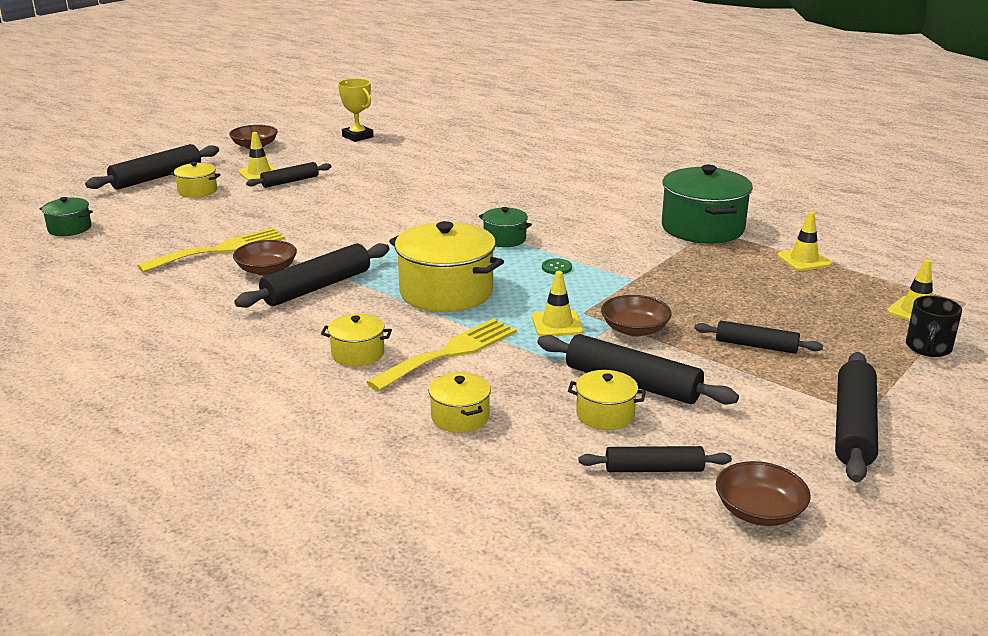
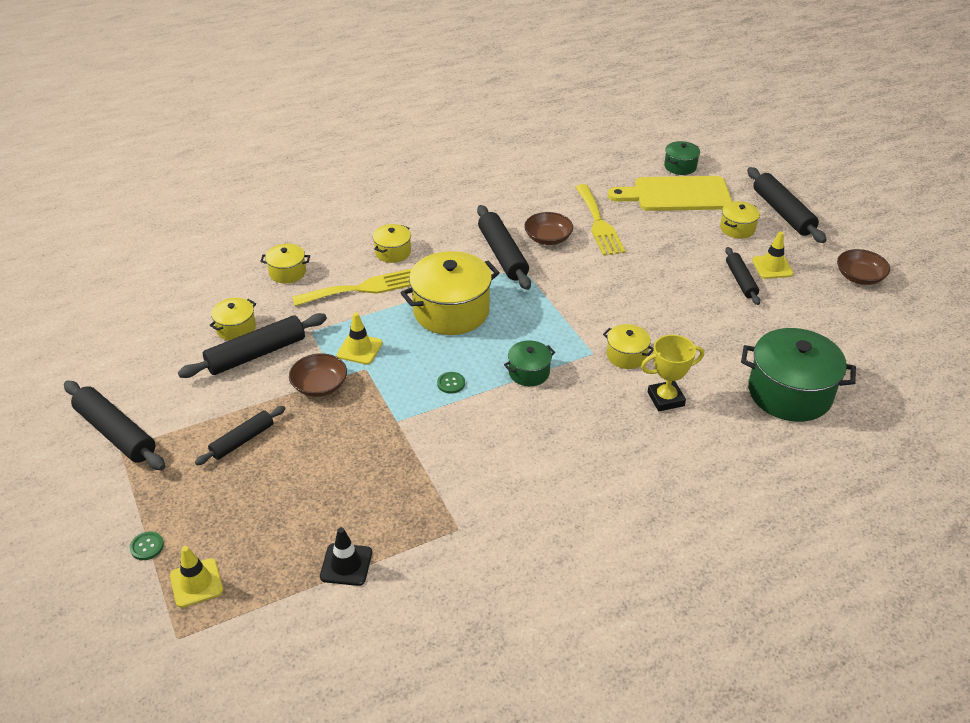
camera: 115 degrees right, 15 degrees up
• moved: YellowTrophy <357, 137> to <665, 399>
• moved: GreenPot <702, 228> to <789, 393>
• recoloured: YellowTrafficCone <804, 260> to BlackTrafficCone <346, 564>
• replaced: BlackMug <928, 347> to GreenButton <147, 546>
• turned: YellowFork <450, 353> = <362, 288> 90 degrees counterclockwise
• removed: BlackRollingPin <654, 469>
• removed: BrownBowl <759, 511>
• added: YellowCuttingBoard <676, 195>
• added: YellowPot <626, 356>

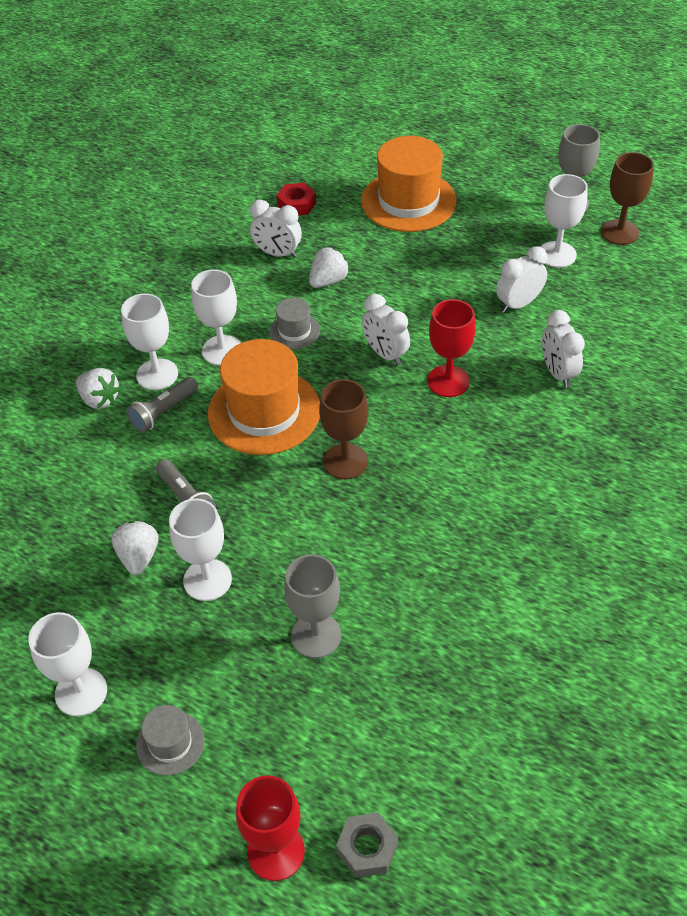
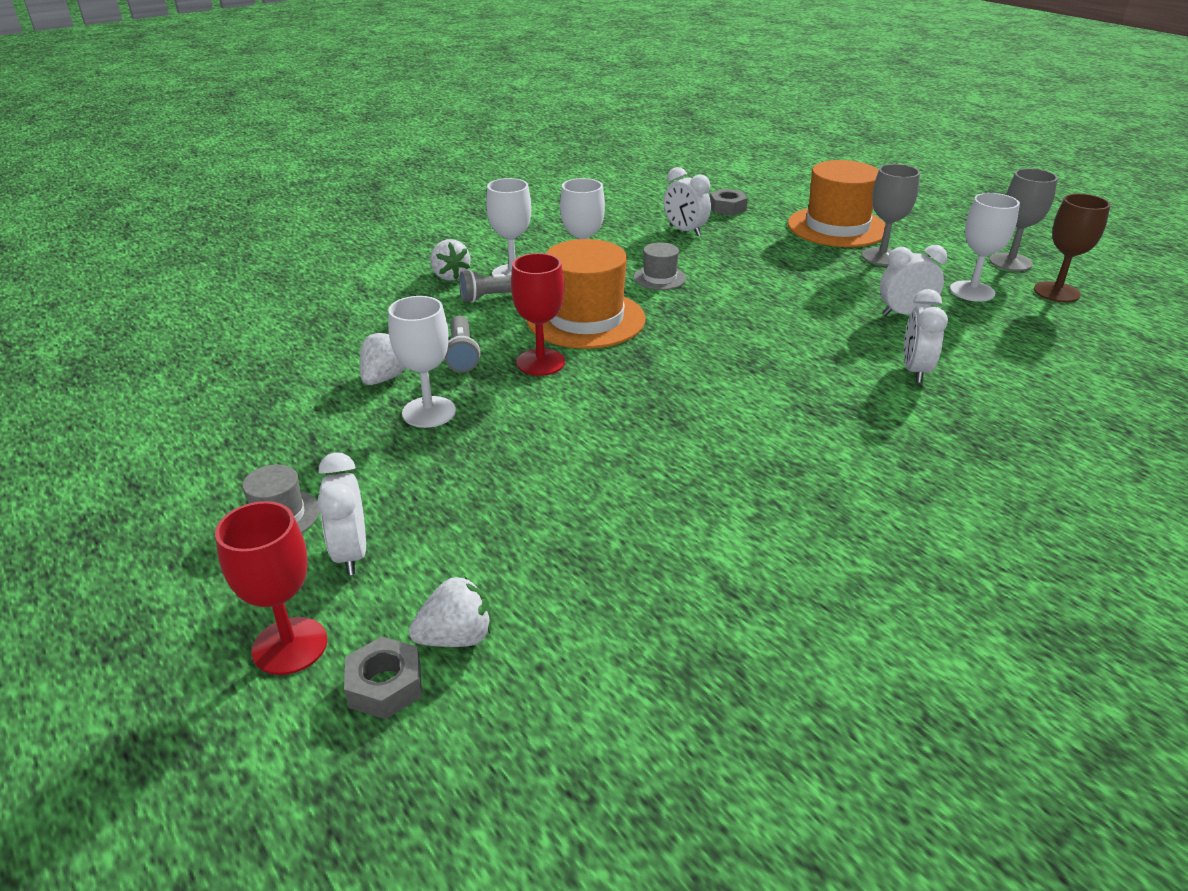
camera: 25 degrees right, 15 degrees down
• recoloured: RedNut <296, 204> to GreyNut <727, 208>
• moved: WhiteStrawberry <328, 281> to <456, 637>
• moved: WhiteClock <385, 354> to <351, 553>
• moved: RedGoblet <448, 381> to <540, 362>
• removed: BrownGoblet <345, 461>
• moved: GreyGoblet <316, 635> to <882, 257>
• removed: WhiteGoblet <81, 692>

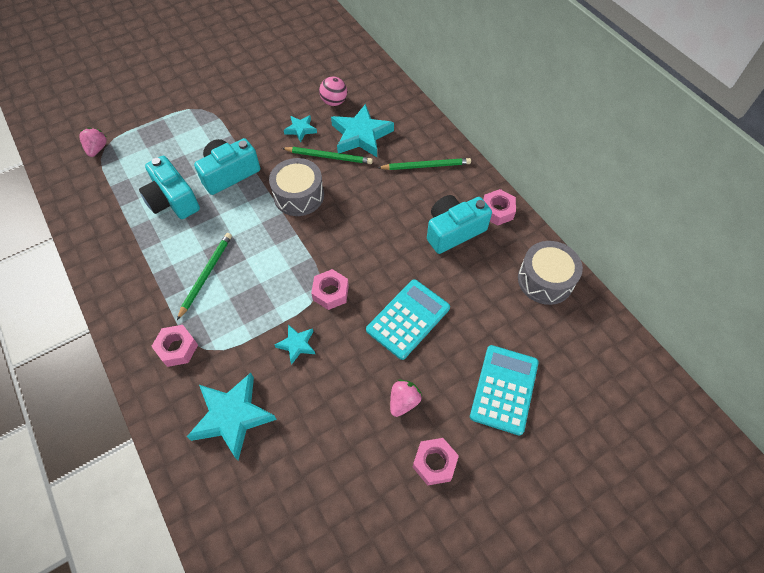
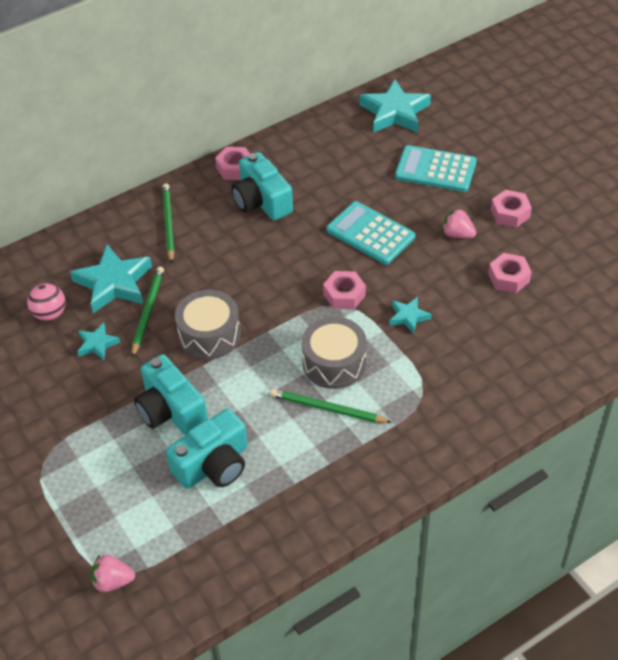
camera: 90 degrees left, 10 degrees down
• moved: GreyDrum <545, 280> to <334, 363>
• moved: PinkNut <177, 348> to <508, 278>
• moved: TurquoiseStar <232, 417> to <395, 112>

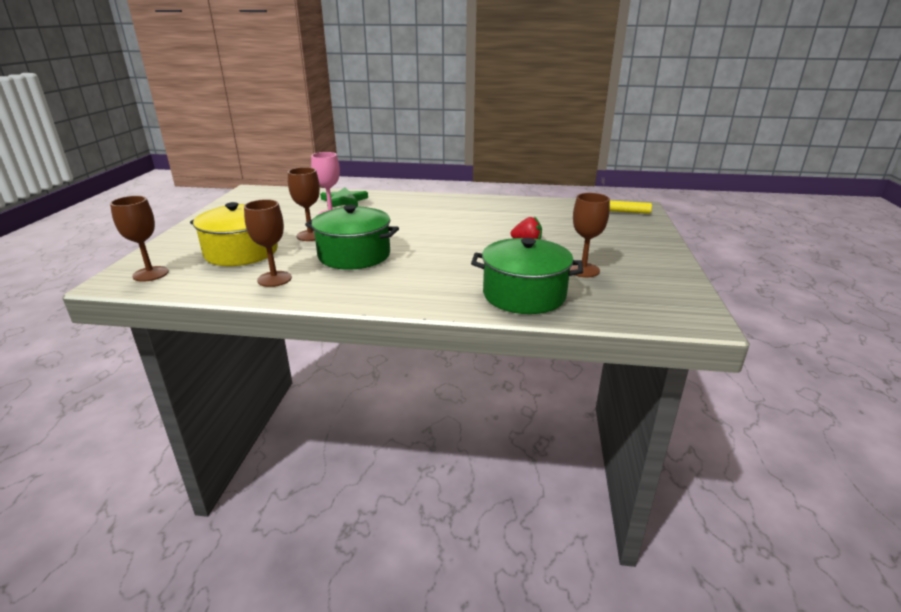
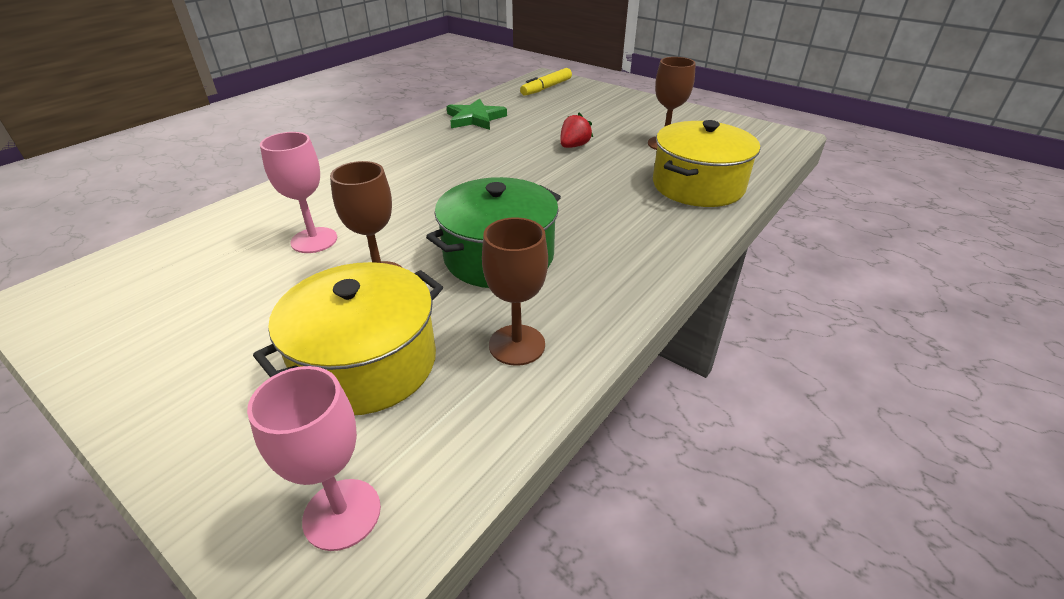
camera: 60 degrees left, 10 degrees up
• moved: GreenStar <344, 201> to <475, 118>
• recoloured: BrownGoblet <150, 274> to PinkGoblet <342, 514>
• recoloured: GreenPot <524, 295> to YellowPot <698, 185>

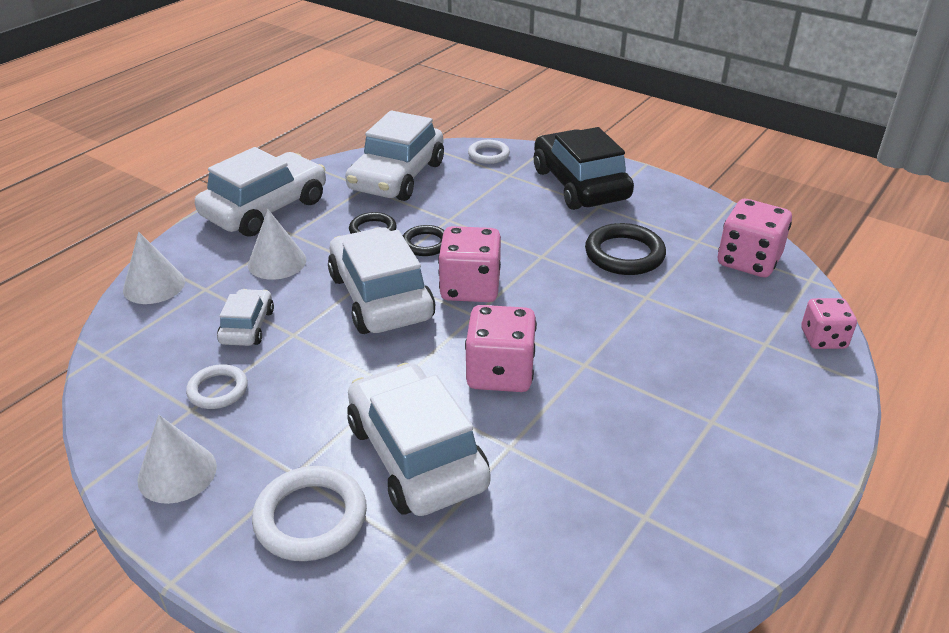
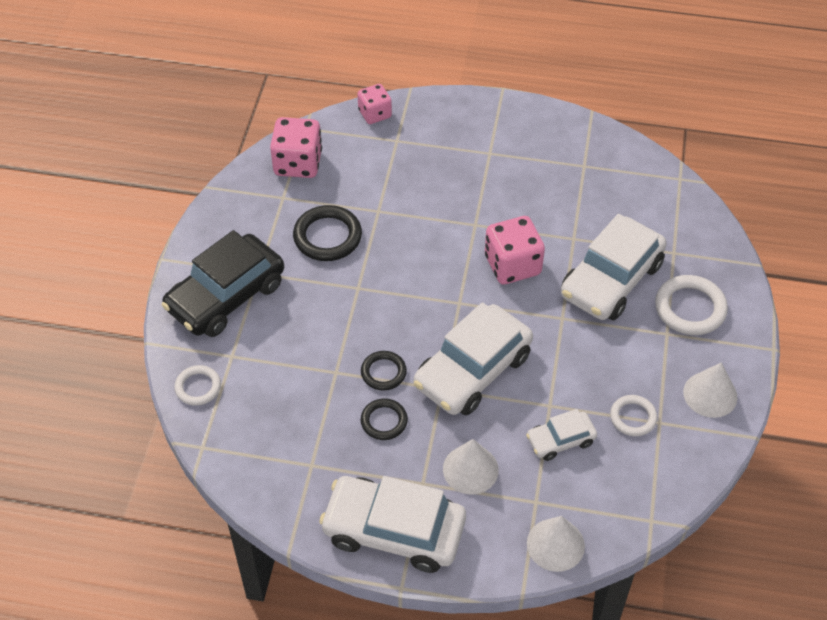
camera: 115 degrees left, 15 degrees up
• removed: WhiteCar <397, 176>
• removed: PinkDice <470, 288>

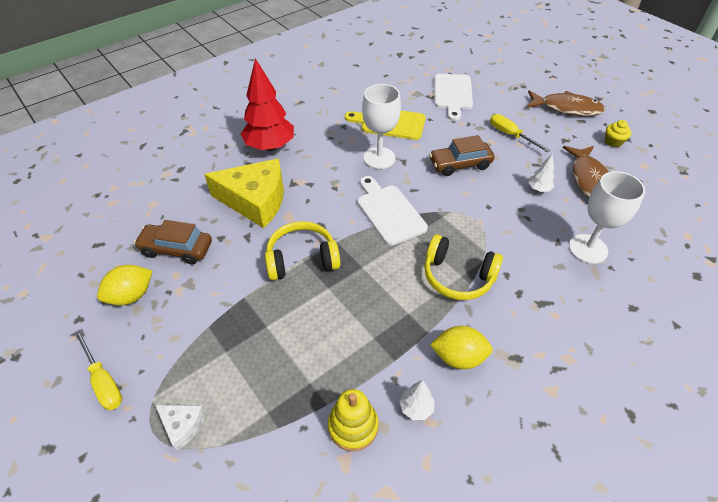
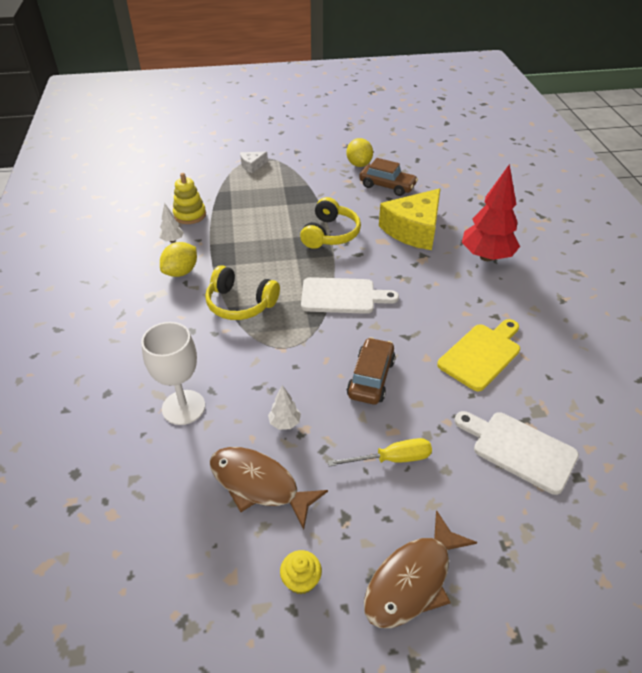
camera: 120 degrees right, 5 degrees down
• removed: WhiteGoblet <379, 158>
• turned: BrownCar <176, 249> = <387, 186> 75 degrees clockwise
• turned: YellowHeadphones <458, 276> = <240, 304> 120 degrees counterclockwise
• removed: YellowScrewdriver <103, 381>

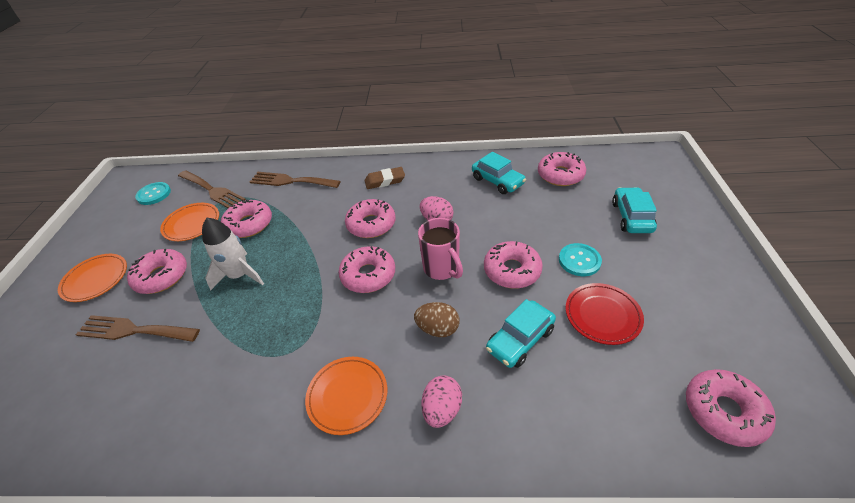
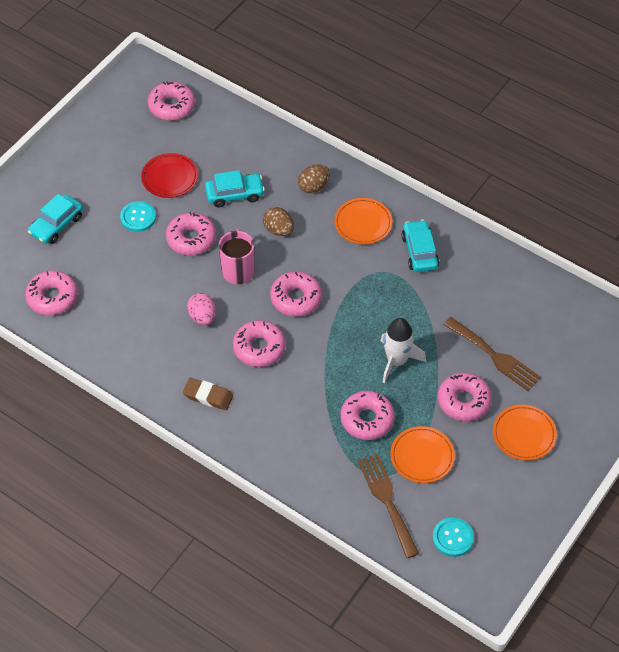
camera: 150 degrees left, 10 degrees up
• moved: TurquoiseCar <497, 181> to <419, 251>
• removed: BrownFork <290, 181>
• recoloured: PinkEgg <442, 409> to BrownEgg <313, 186>

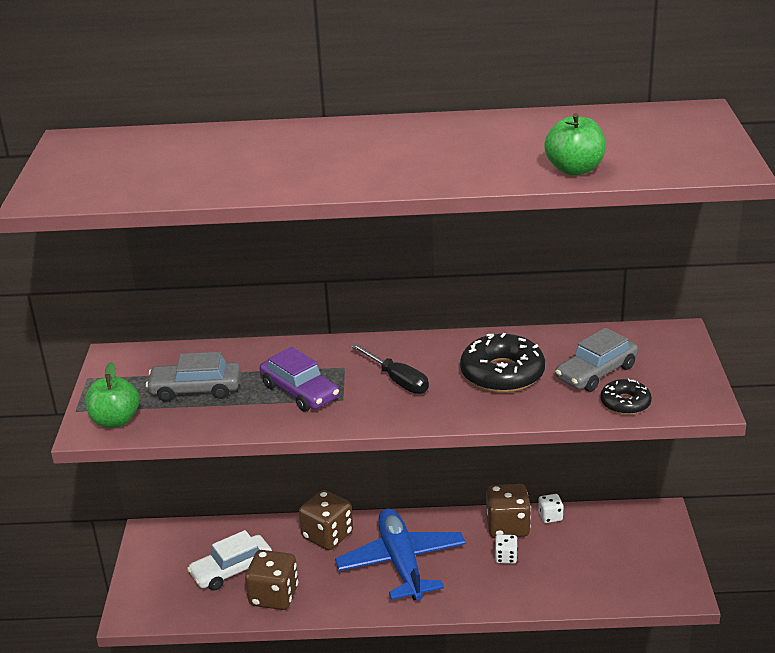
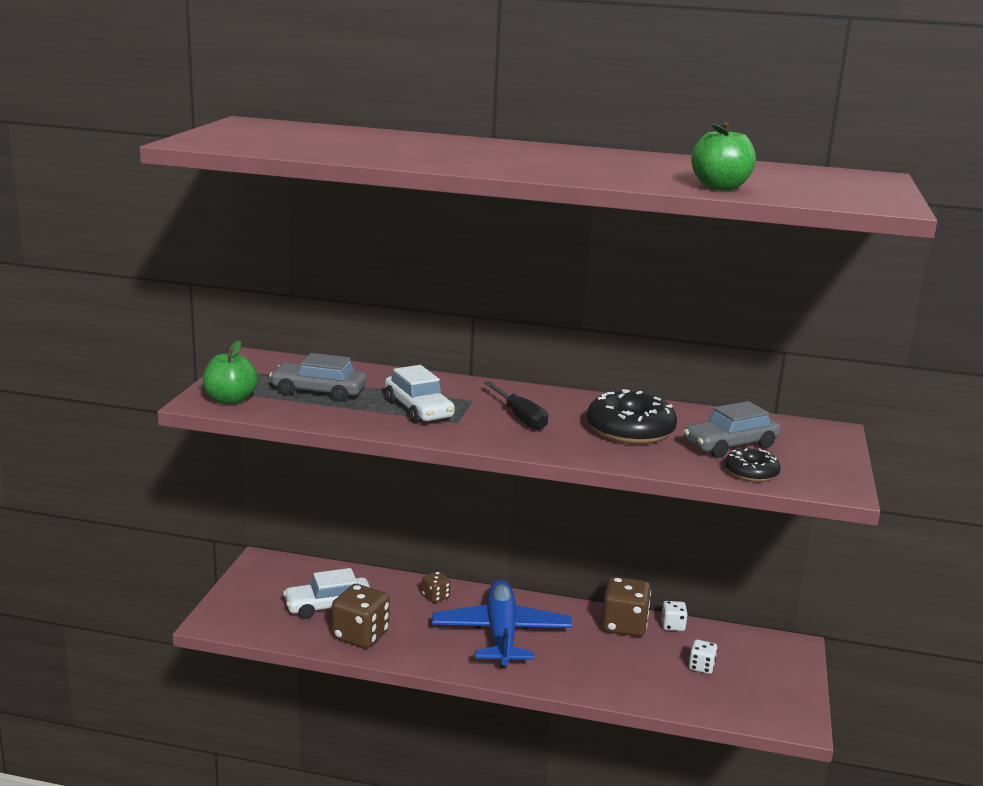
camera: 10 degrees right, 10 degrees down
• recoloured: PurpleCar <300, 391> to WhiteCar <418, 409>
• resized: BrownDice <327, 535> = <435, 596> x0.52
• moved: WhiteDice <506, 557> to <701, 667>

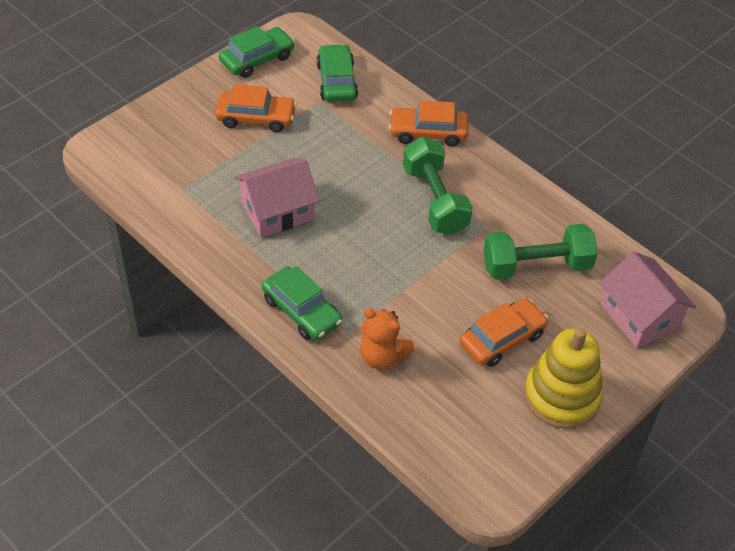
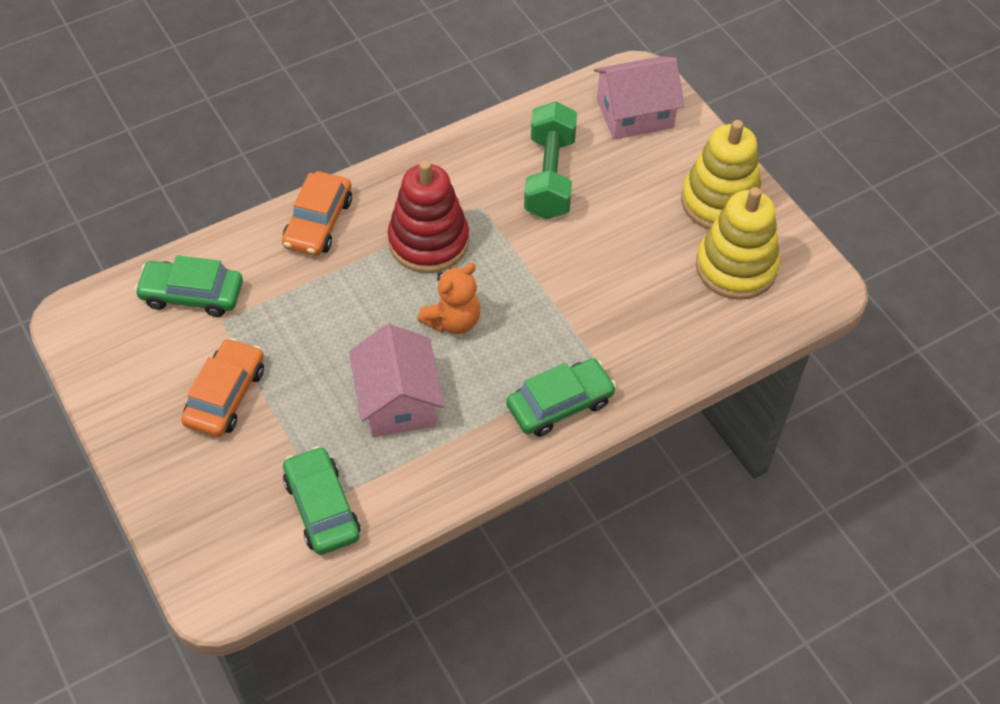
camera: 75 degrees left, 5 degrees up
• moved: GreenCar <257, 59> to <322, 507>
• replaced: GreenDumbbell <435, 200> to RedStackingToy <428, 241>
• removed: OrangeCar <502, 339>
• moved: OrangeTeddyBear <382, 356> to <453, 321>
• added: YellowStackingToy <736, 267>

